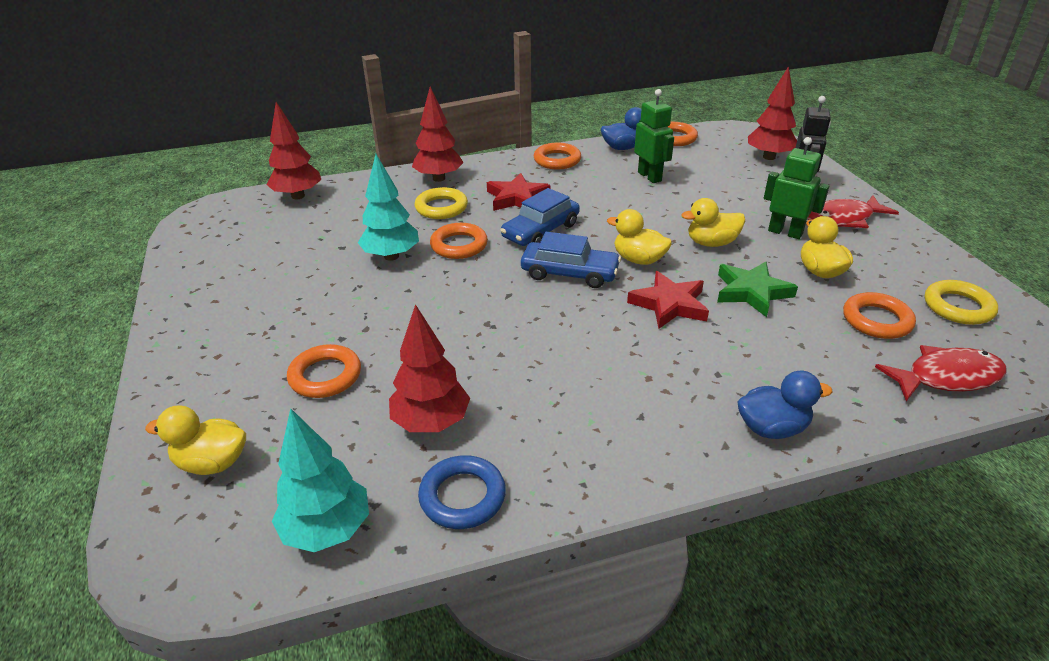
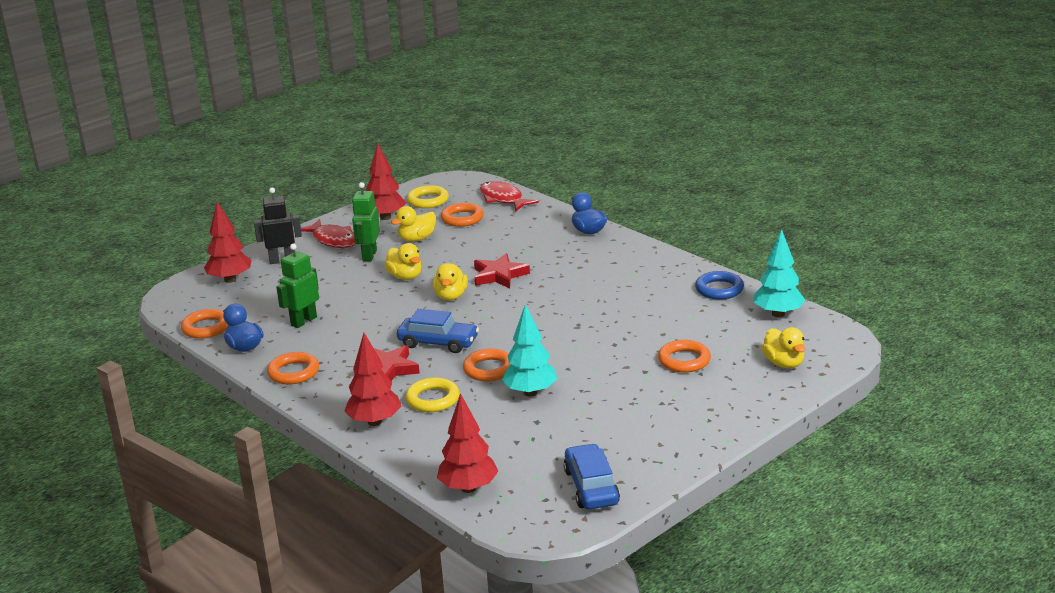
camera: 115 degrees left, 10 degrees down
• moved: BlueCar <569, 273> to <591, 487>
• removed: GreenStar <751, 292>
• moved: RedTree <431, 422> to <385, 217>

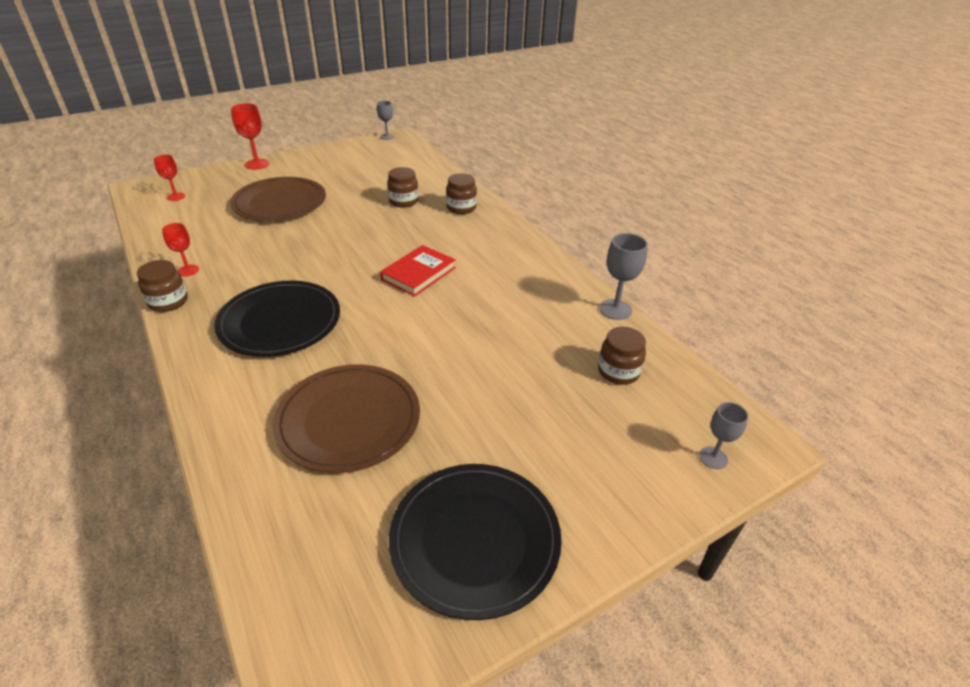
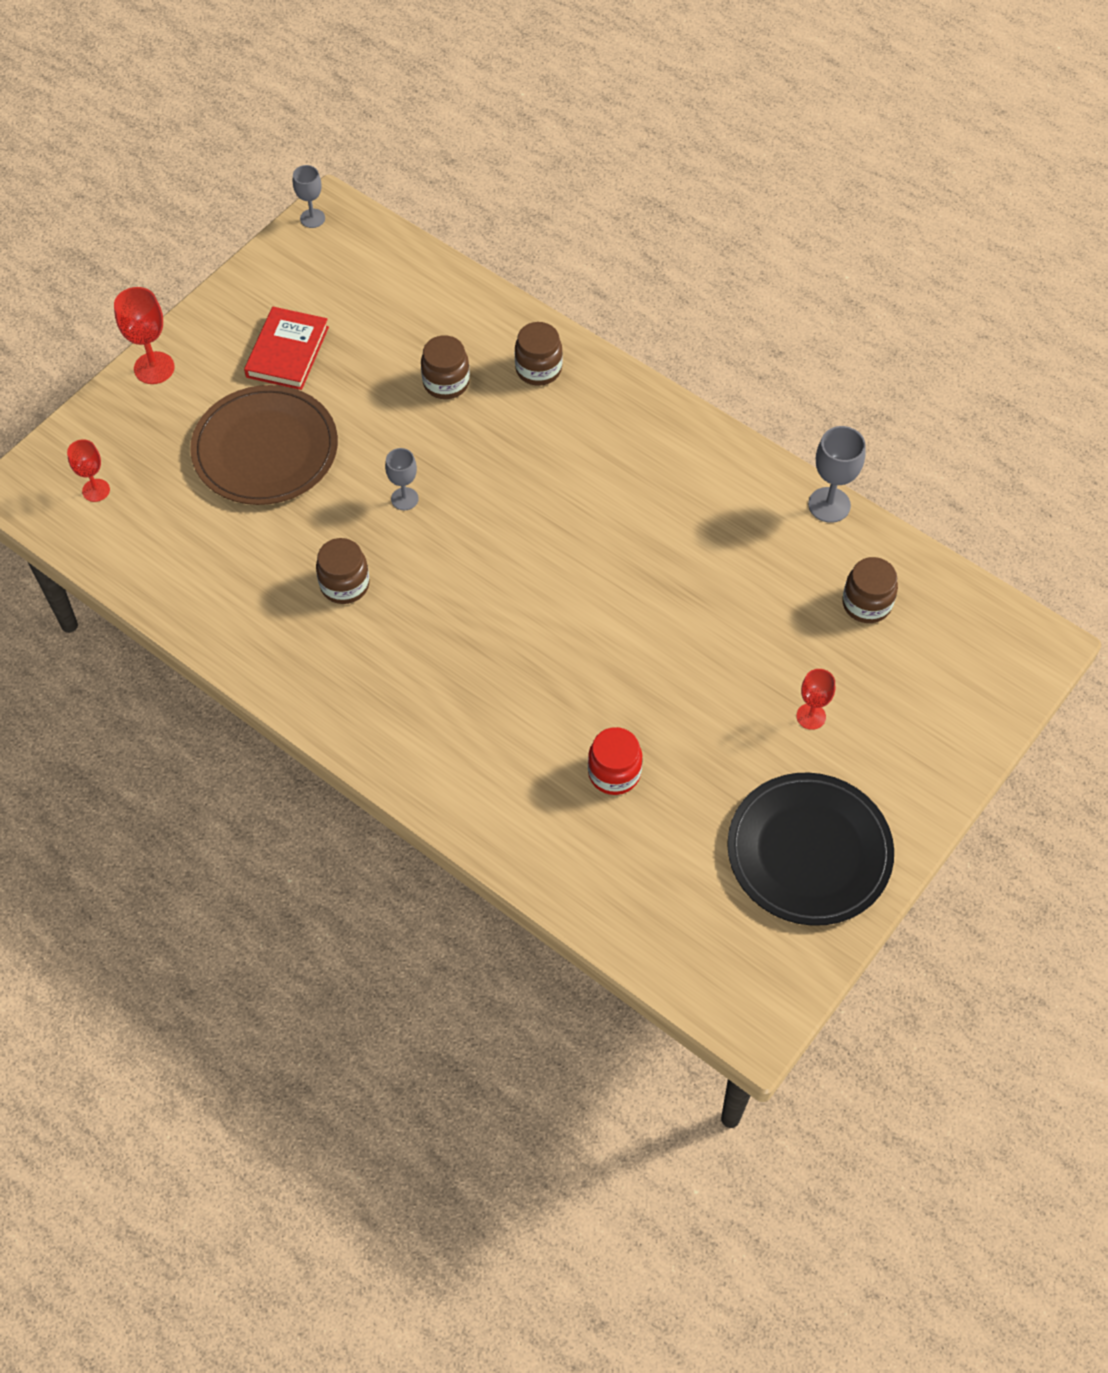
camera: 20 degrees left, 20 degrees up
• moved: RedGoblet <188, 270> to <811, 716>
• moved: RedBook <418, 274> to <287, 352>
• moved: BrownJar <168, 302> to <344, 584>
• removed: BlackPlate <280, 322>
• replaced: BrownPlate <348, 420> to RedJar <614, 773>
• moved: GreyGoblet <713, 458> to <404, 499>

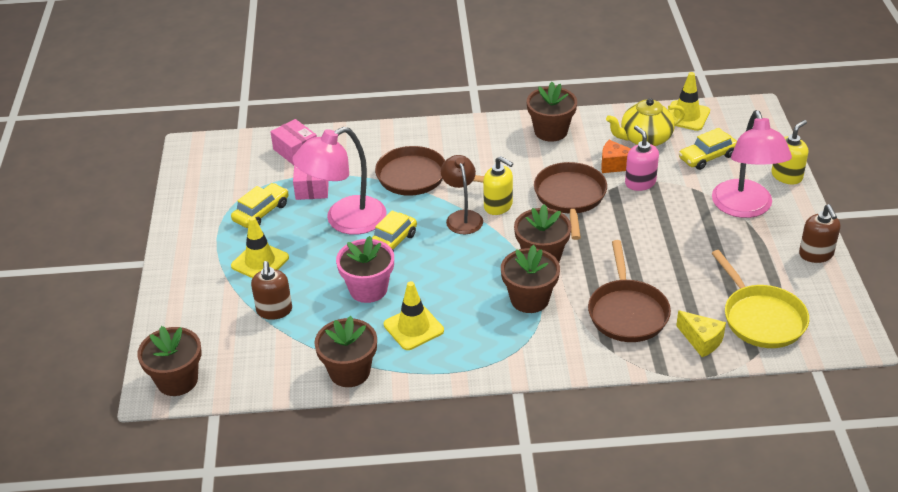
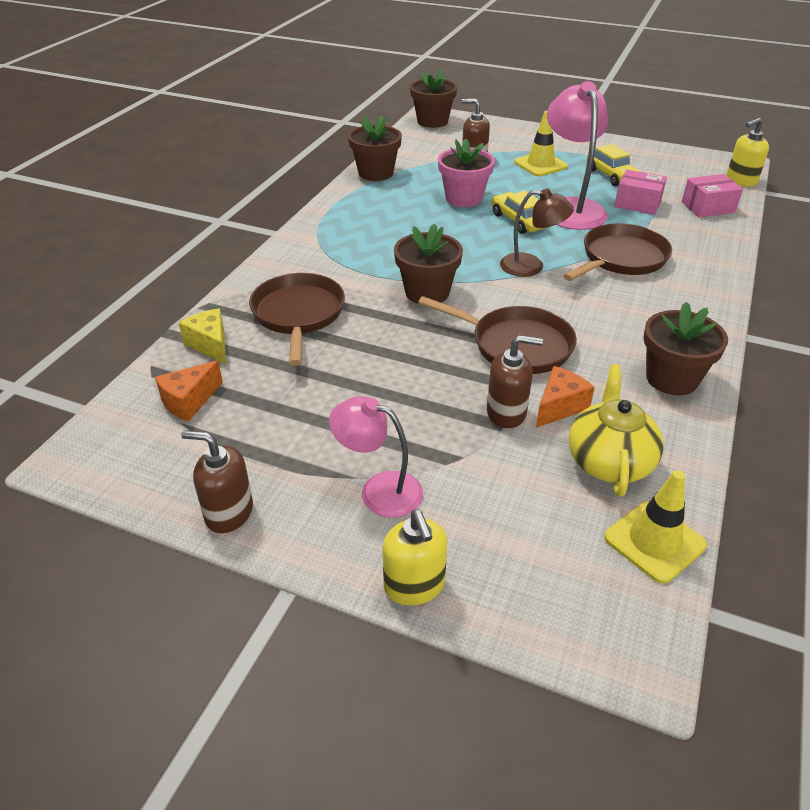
camera: 115 degrees right, 0 degrees up
• resized: PinkLamp <745, 208> = <379, 490> x0.62
• recoloured: PinkSoapDispenser <640, 183> to BrownSoapDispenser <506, 413>
• removed: YellowCar <707, 157>
• moved: YellowSoapDispenser <498, 206> to <741, 180>
• turned: BrownPan <627, 312> = <298, 315> 60 degrees clockwise
• removed: BrownFlowerPot <529, 299>
• replaced: YellowPan <761, 318> to OrangeCheese <189, 401>
• removed: YellowTrafficCone <413, 328>
• turned: YellowCheese <701, 341> = <210, 345> 75 degrees clockwise

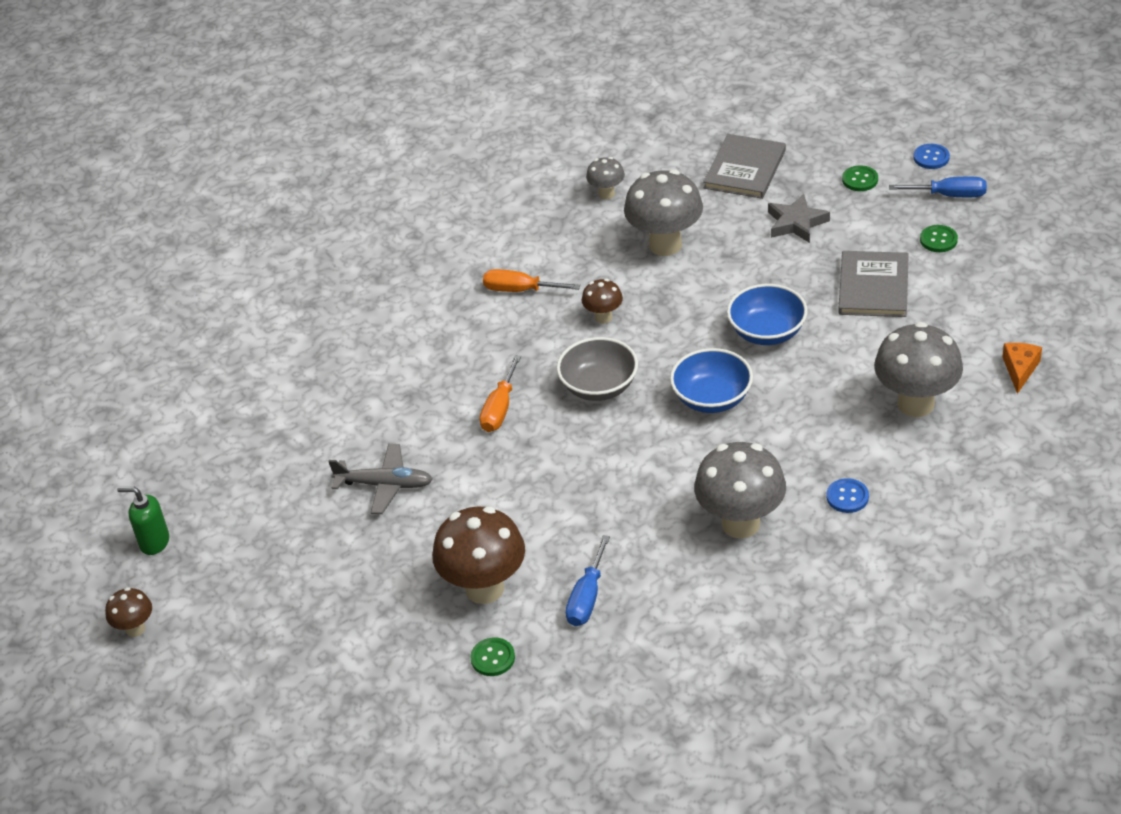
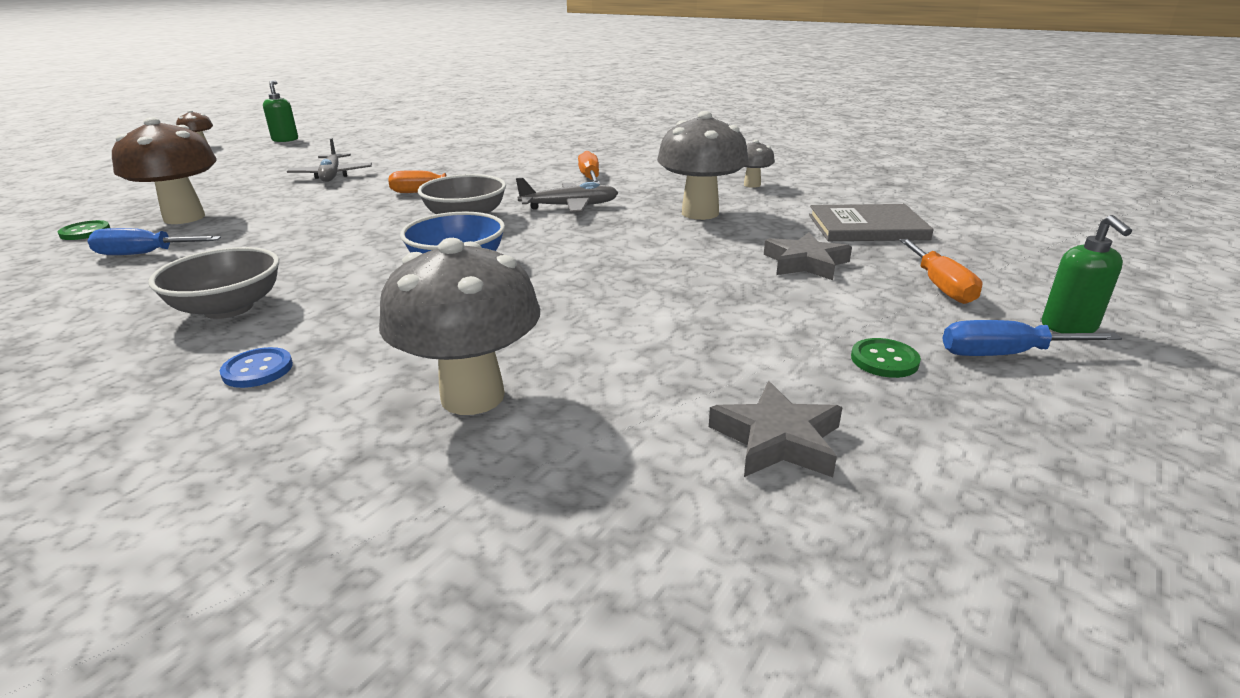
camera: 65 degrees right, 15 degrees down
• replaced: BlueButton <931, 157> to GreenSoapDispenser <1069, 327>
• replaced: GreenButton <860, 180> to OrangeScrewdriver <940, 286>
• turned: BlueScrewdriver <949, 195> = <1004, 354> 105 degrees clockwise
• removed: GreyBook <873, 287>
• replaced: BrownMushroom <603, 317> to GreyPlane <570, 206>
• removed: BlueBowl <767, 332>
• removed: OrangeCheese <1020, 369>
• replaced: GreyMushroom <741, 523> to GreyBowl <228, 308>
• added: GreyStar <777, 439>

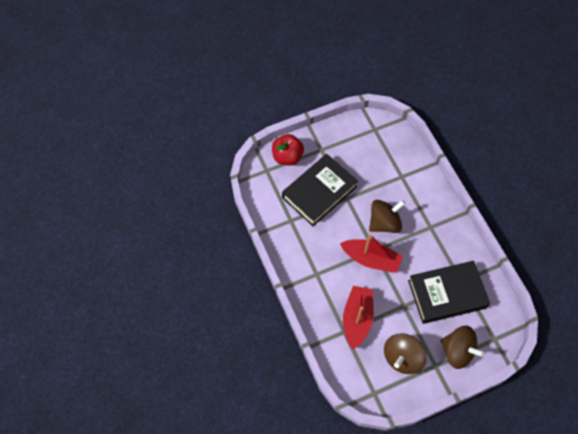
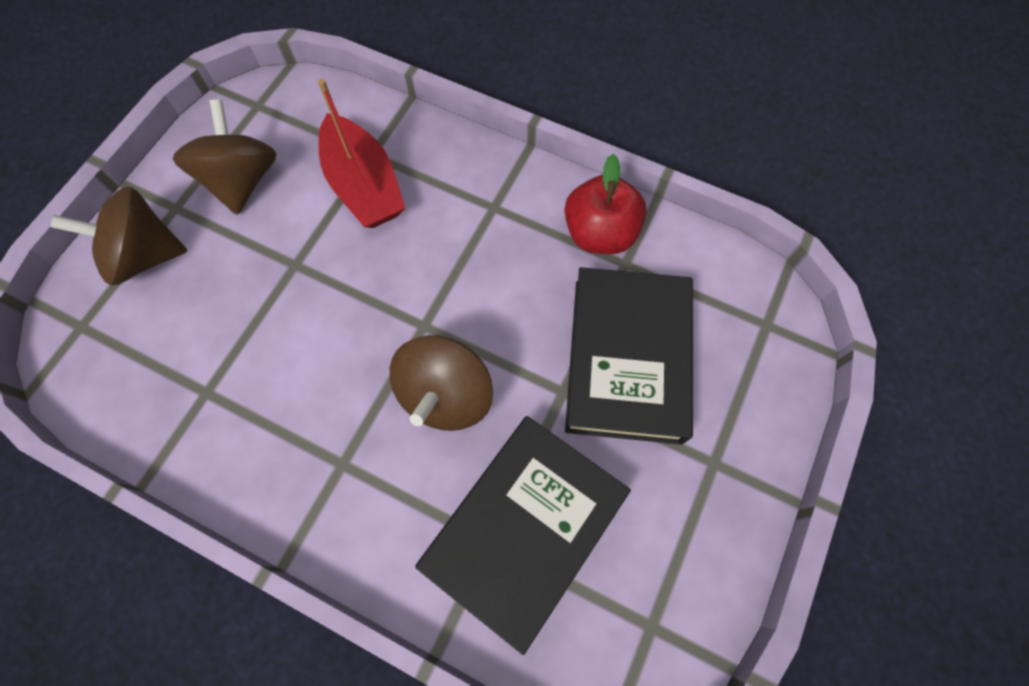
camera: 140 degrees right, 5 degrees up
• moved: RedApple <287, 157> to <600, 233>
• removed: RedBoat <371, 259>
• moved: BlackBook <447, 294> to <524, 529>

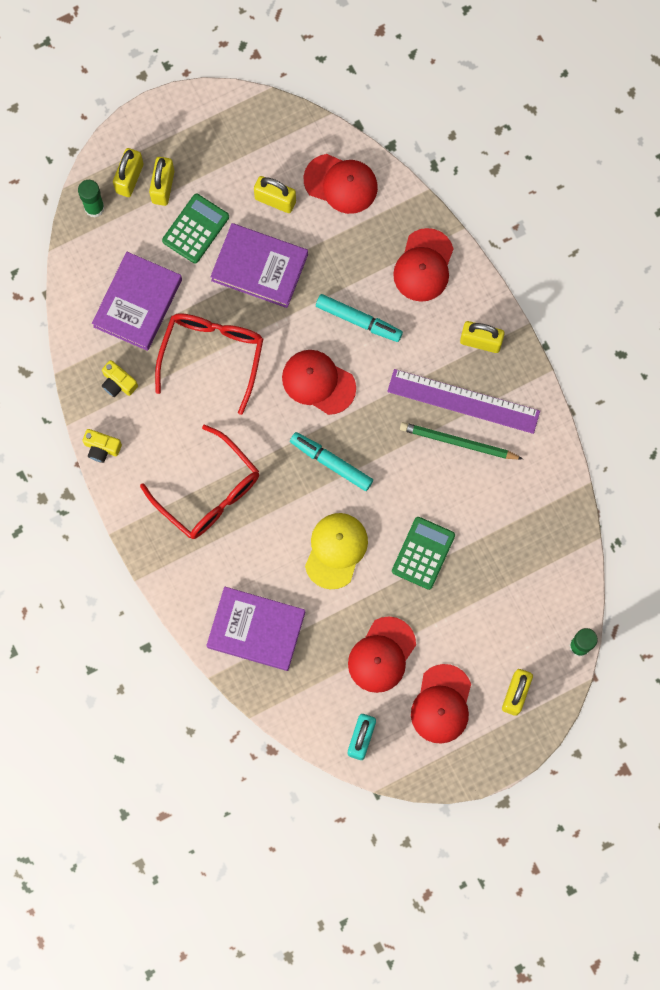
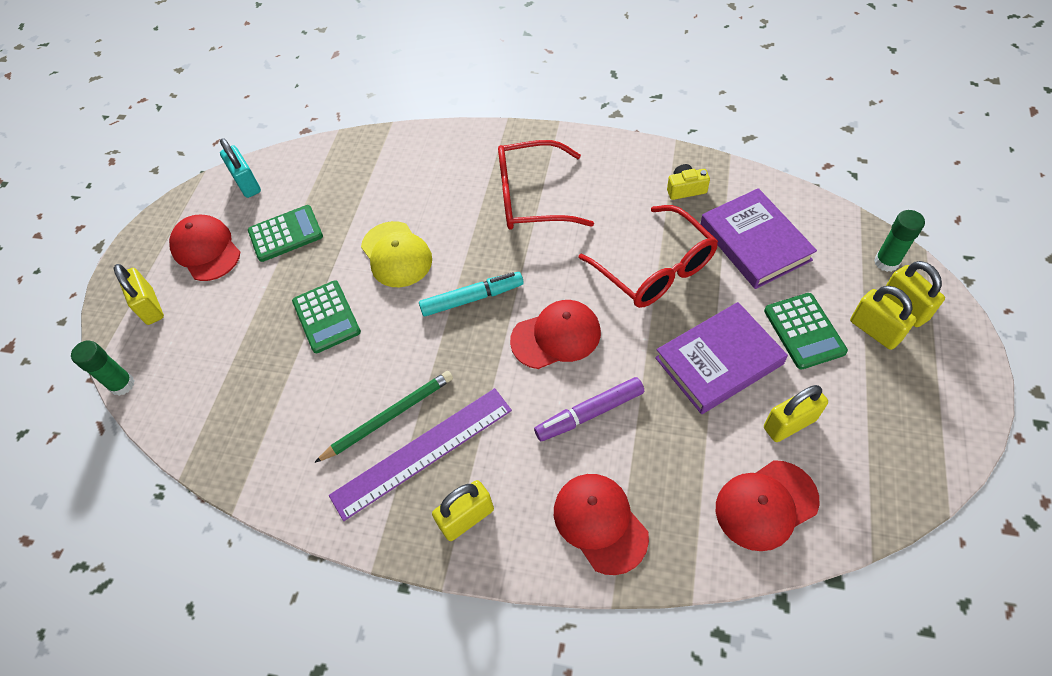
camera: 135 degrees right, 20 degrees down
• recoloured: TurquoiseMarker <358, 320> to PurpleMarker <589, 413>
• removed: YellowCamera <102, 448>
• removed: PurpleBook <256, 630>
• replaced: RedCap <381, 655> to GreenCalculator <285, 234>

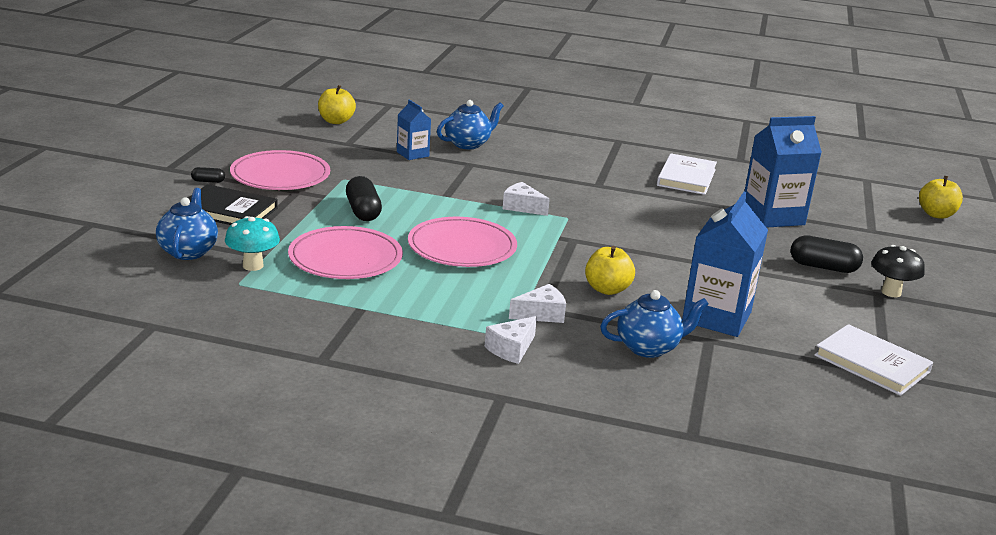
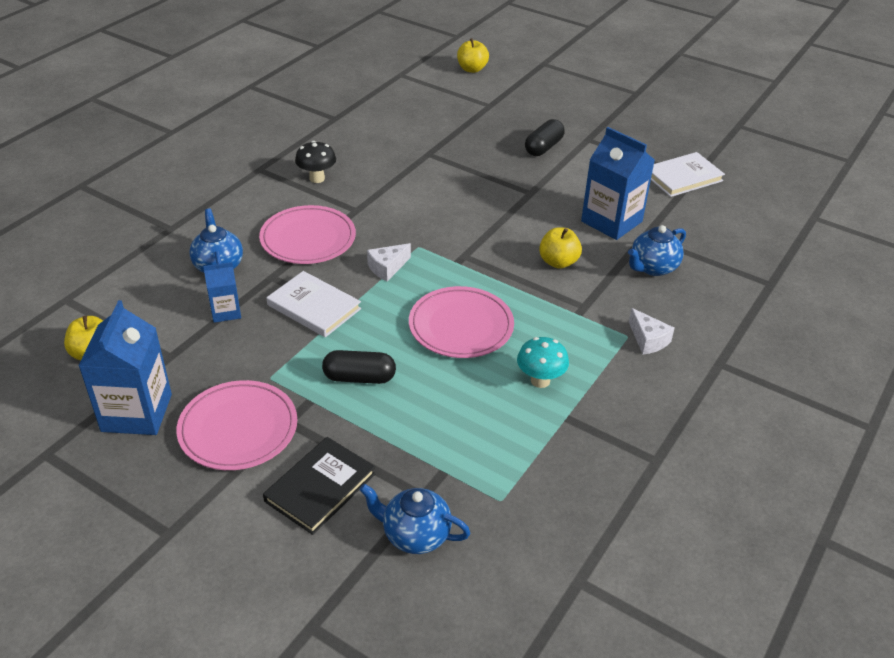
camera: 70 degrees left, 15 degrees up
• moved: BlueCarton <772, 216> to <137, 413>
• moved: WhiteBook <686, 177> to <314, 307>
• removed: BlackCapsule <208, 181>
• moved: TurquoiseMushroom <253, 266> to <540, 381>
• moved: PinkPlate <345, 258> to <308, 239>
• moved: BlackMushroom <891, 292> to <317, 178>
• removed: WhiteCheese <541, 314>
• turned: BlueTeapot <649, 347> = <652, 268> 135 degrees counterclockwise

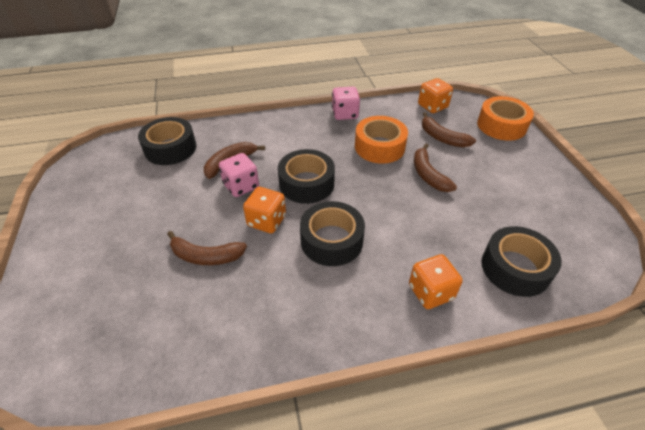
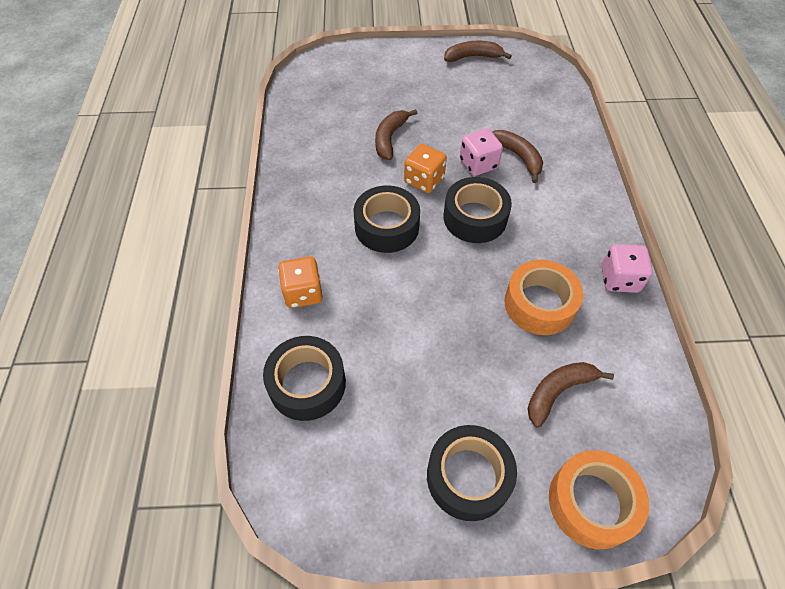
camera: 100 degrees right, 10 degrees up
• removed: OrangeDice <432, 106>
• moved: BlackTape <170, 148> to <468, 476>
• moved: BrownBanana <428, 175> to <473, 57>

